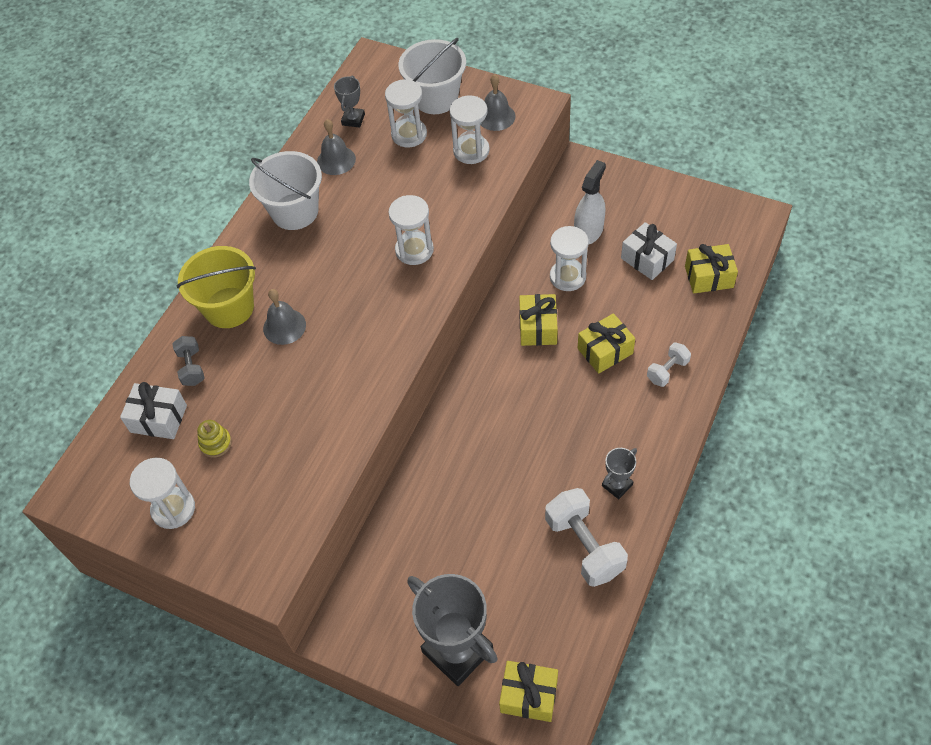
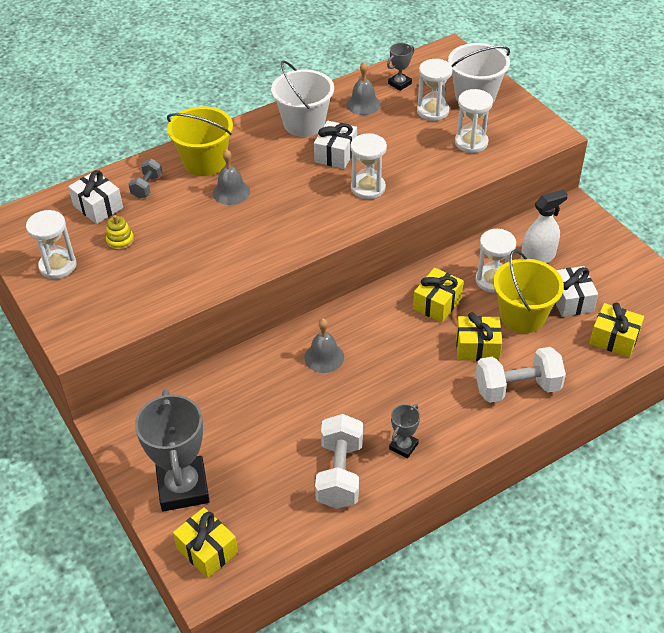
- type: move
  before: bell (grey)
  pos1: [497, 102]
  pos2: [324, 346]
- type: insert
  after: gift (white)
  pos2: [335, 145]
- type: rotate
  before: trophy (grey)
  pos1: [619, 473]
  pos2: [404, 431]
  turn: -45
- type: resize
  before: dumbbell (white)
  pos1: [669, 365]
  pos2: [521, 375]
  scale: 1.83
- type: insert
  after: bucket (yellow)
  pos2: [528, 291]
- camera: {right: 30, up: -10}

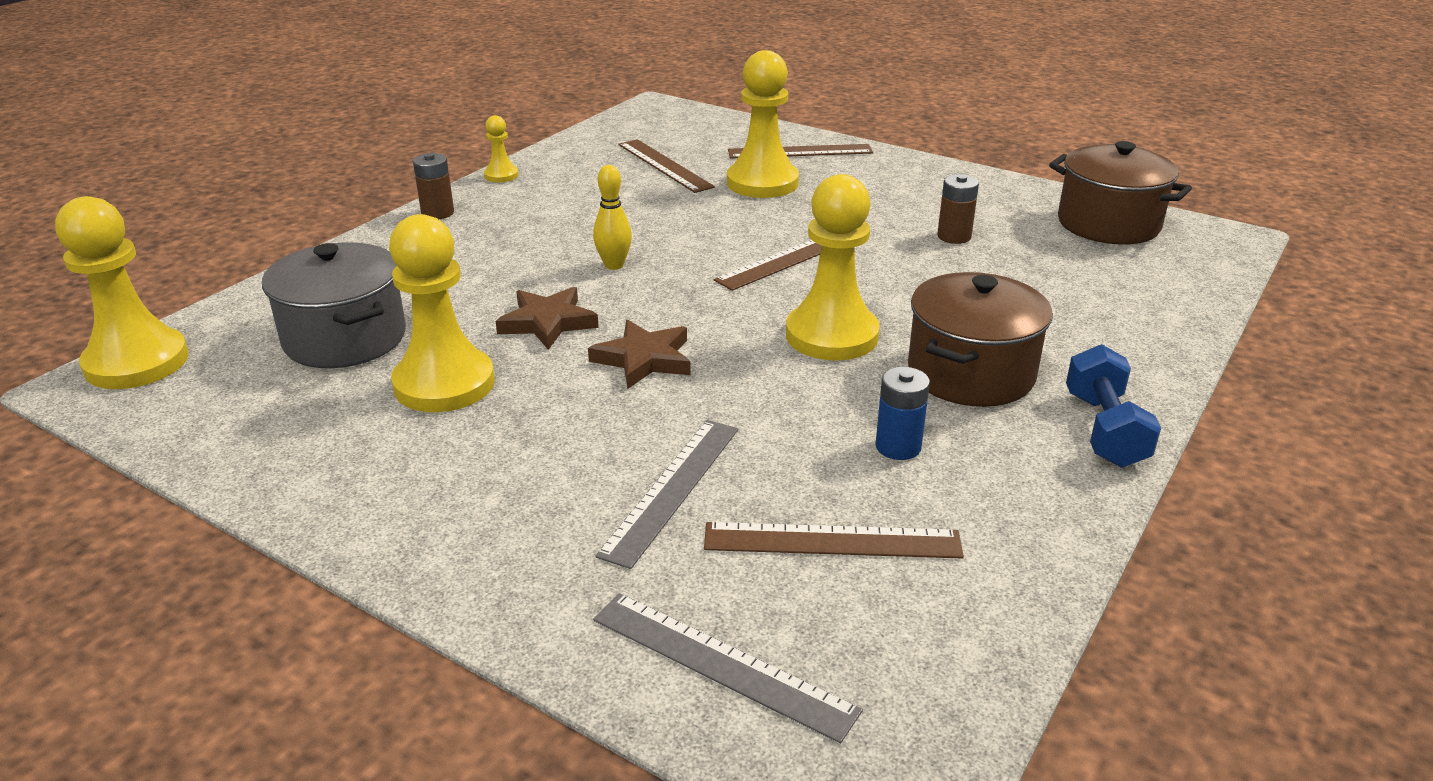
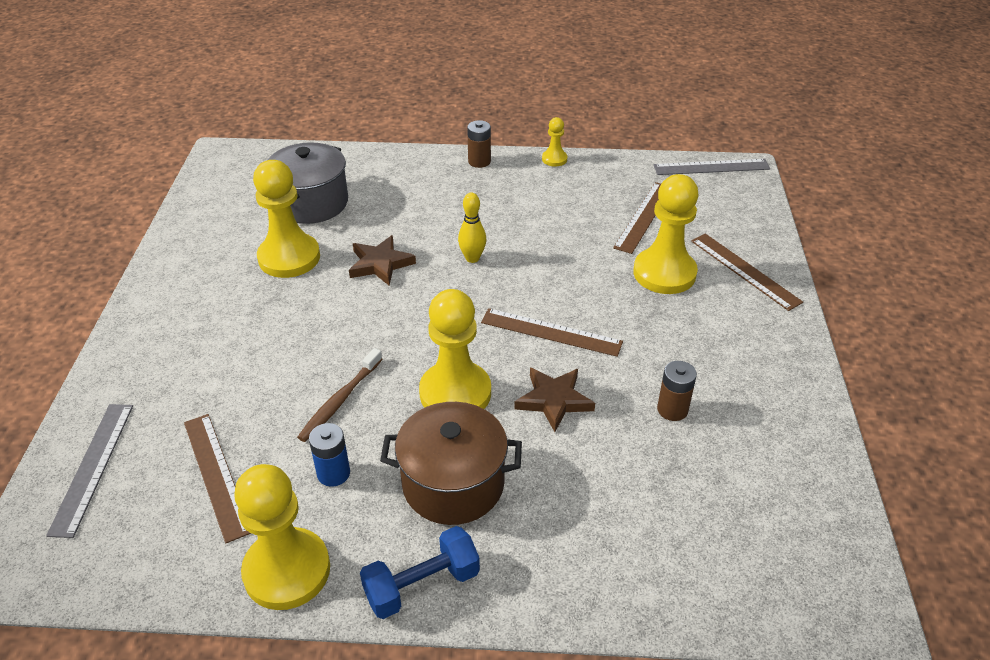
- type: move
  before: pawn (yellow)
  pos1: [122, 292]
  pos2: [282, 537]
- type: insert
  after: toothbrush (brown)
  pos2: [340, 395]
- type: move
  before: star (brown)
  pos1: [639, 354]
  pos2: [554, 400]
- type: move
  before: ruler (grey)
  pos1: [666, 494]
  pos2: [712, 167]
- type: delete
  before: pot (brown)
  pos1: [1120, 192]
- camera: {right: 60, up: 10}

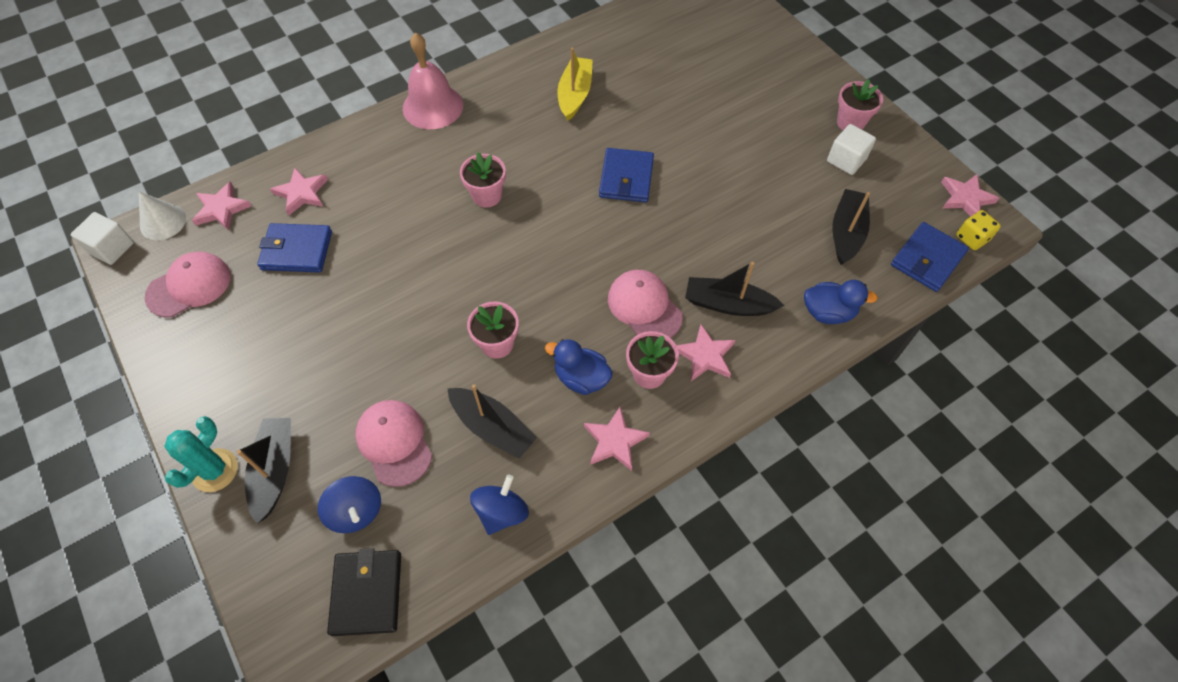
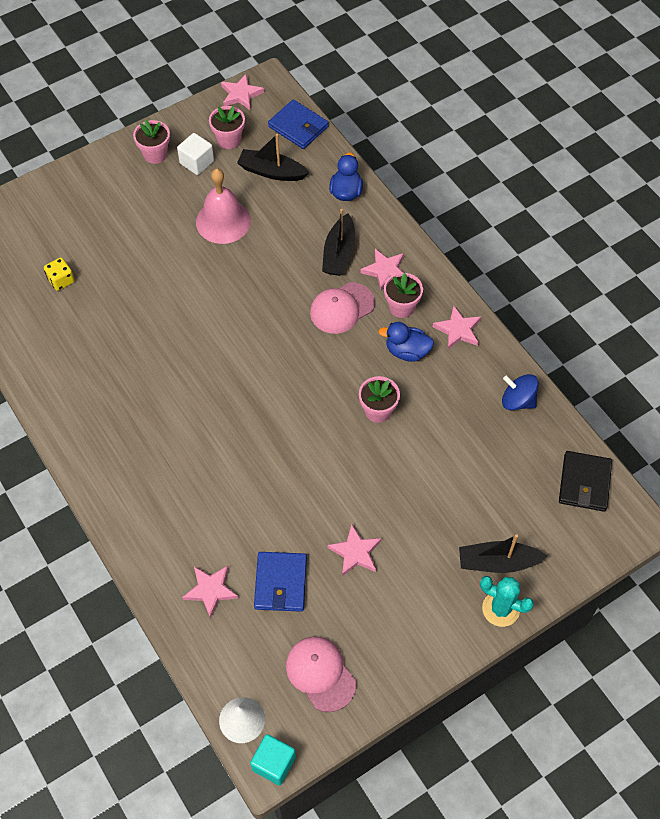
- type: move
  before: dice (yellow)
  pos1: [978, 230]
  pos2: [59, 274]
- type: move
  before: bell (pink)
  pos1: [433, 80]
  pos2: [223, 206]
- type: move
  before: flower pot (pink)
  pos1: [483, 179]
  pos2: [227, 127]
- type: recolor
  before: cube (white)
  after: cube (turquoise)
  pos1: [102, 238]
  pos2: [273, 760]
- type: move
  before: star (pink)
  pos1: [222, 206]
  pos2: [354, 550]
- type: rotate
  before: duck (blue)
  pos1: [579, 367]
  pos2: [406, 342]
  turn: 75
- type: rotate
  before: wallet (black)
  pos1: [364, 592]
  pos2: [585, 481]
  turn: -75
- type: delete
  before: spinning top (blue)
  pos1: [349, 504]
- type: delete
  before: cap (pink)
  pos1: [393, 443]
- type: delete
  before: boat (black)
  pos1: [492, 421]
- type: delete
  before: boat (yellow)
  pos1: [575, 84]
- type: delete
  before: wallet (blue)
  pos1: [626, 175]
- camera: {right: -90, up: 0}

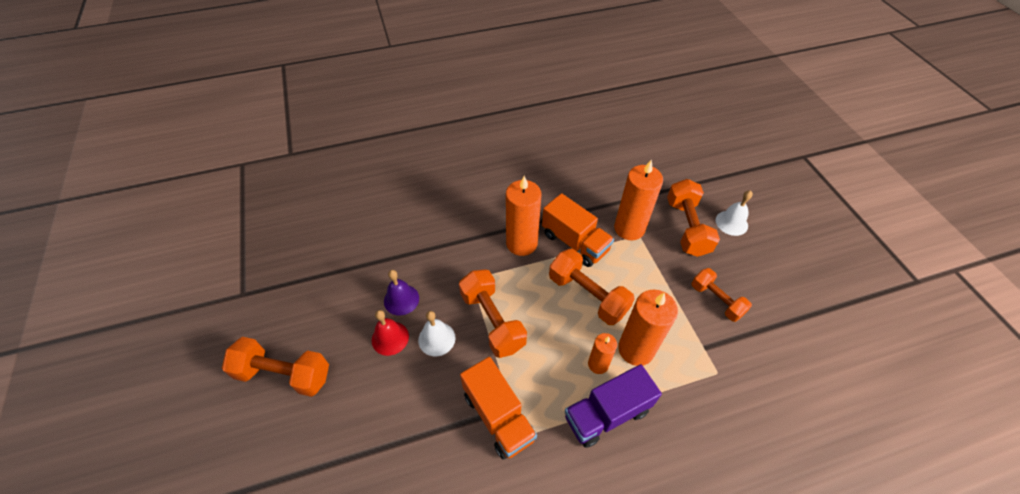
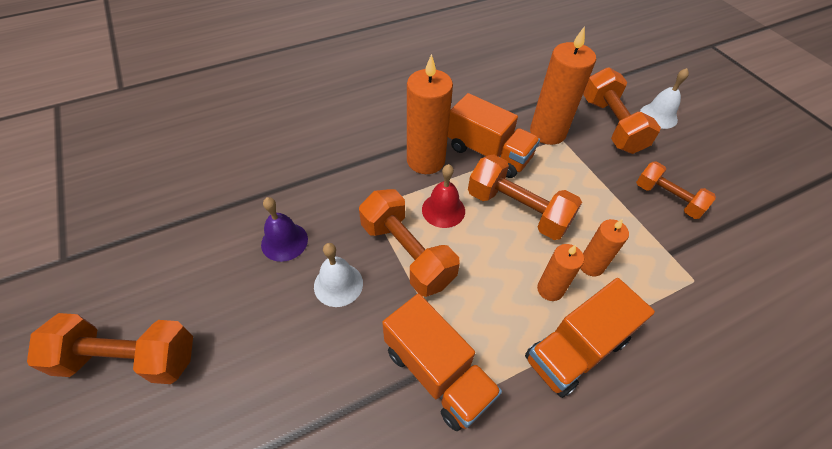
- type: move
  before: bell (red)
  pos1: [390, 333]
  pos2: [443, 196]
- type: recolor
  before: truck (purple)
  after: truck (orange)
  pos1: [613, 406]
  pos2: [590, 338]
- type: resize
  before: candle (orange)
  pos1: [648, 328]
  pos2: [604, 247]
  scale: 0.56
- camera: {right: -10, up: 0}

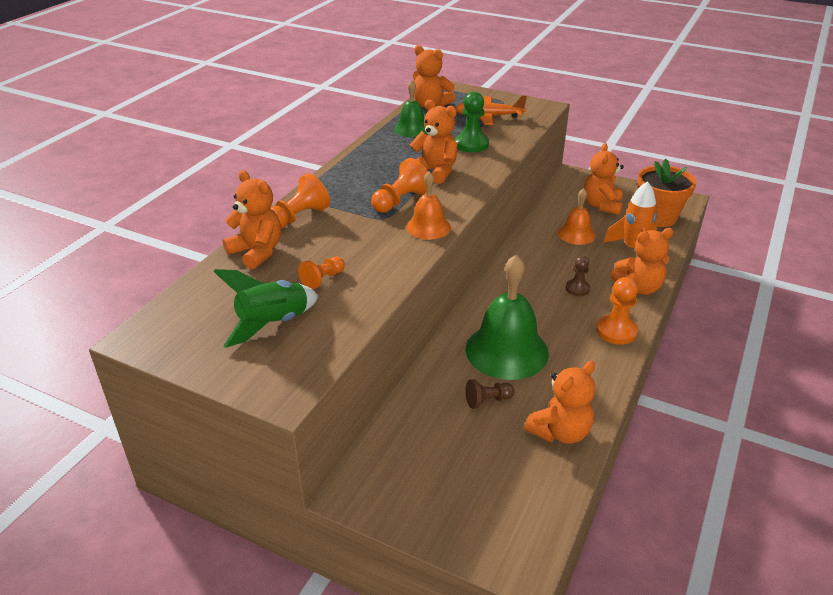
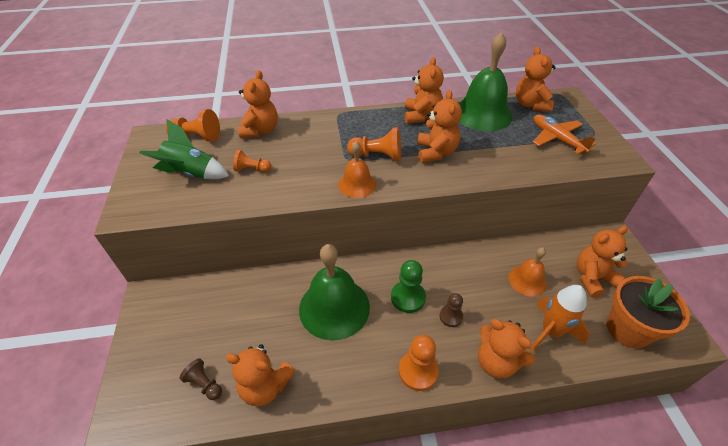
- type: move
  before: pawn (orange)
  pos1: [300, 201]
  pos2: [192, 125]
- type: move
  before: pawn (brown)
  pos1: [489, 394]
  pos2: [200, 379]
- type: move
  before: pawn (green)
  pos1: [472, 122]
  pos2: [408, 286]
- type: insert
  after: teddy bear (orange)
  pos2: [424, 90]
- type: resize
  before: bell (green)
  pos1: [410, 108]
  pos2: [486, 81]
  scale: 1.82
- camera: {right: 55, up: 10}

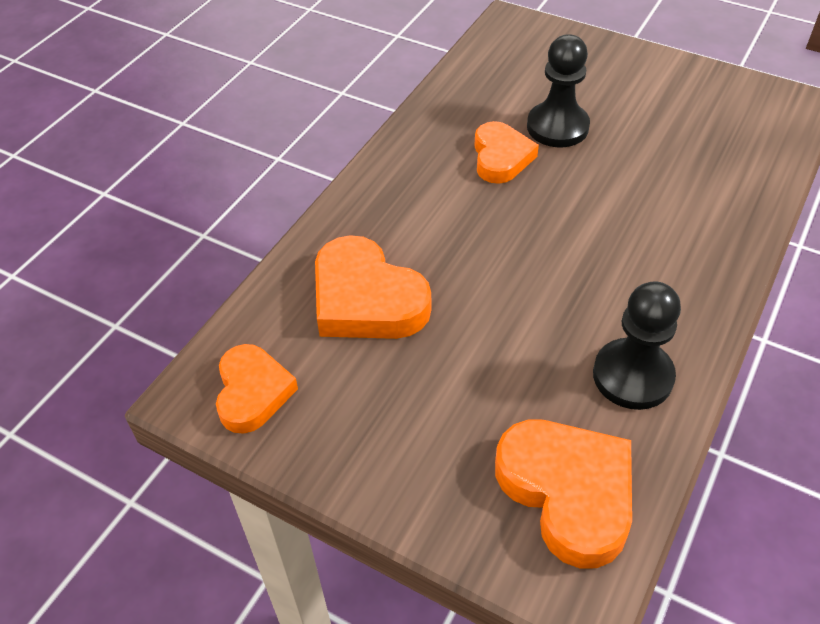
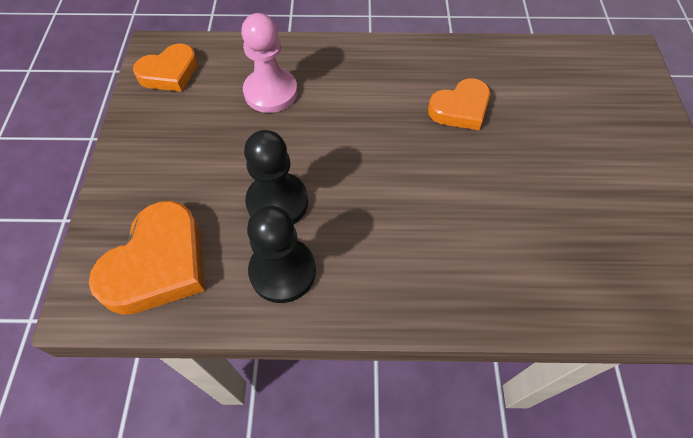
- type: replace
  before: heart (orange)
  after: pawn (pink)
  pos1: [373, 287]
  pos2: [269, 63]
- type: move
  before: pawn (black)
  pos1: [558, 90]
  pos2: [276, 177]
- camera: {right: 60, up: 10}

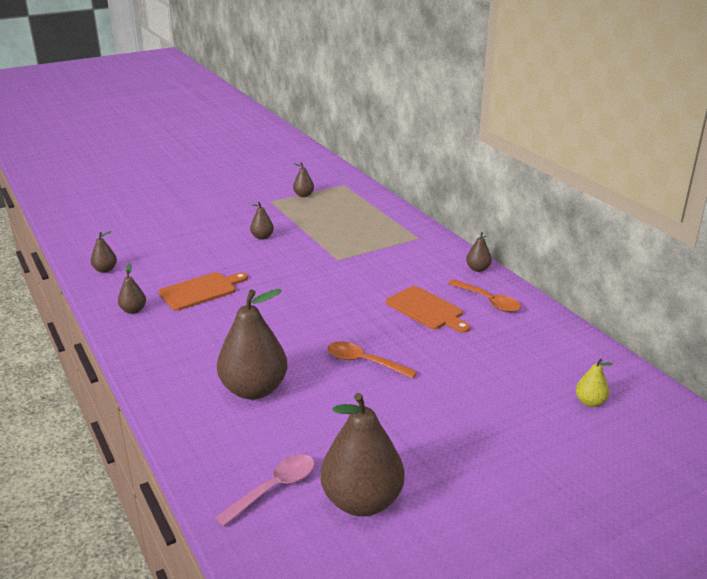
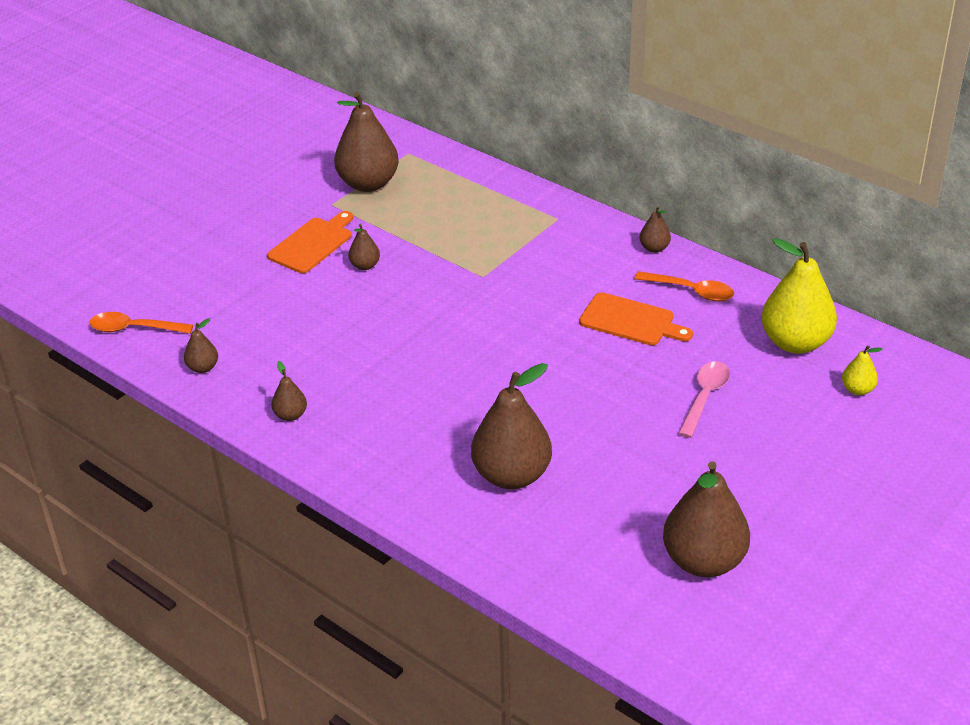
- type: move
  before: spoon (orange)
  pos1: [372, 360]
  pos2: [141, 323]
- type: move
  before: cutting board (orange)
  pos1: [203, 291]
  pos2: [310, 242]
- type: resize
  before: pear (brown)
  pos1: [303, 179]
  pos2: [366, 142]
  scale: 2.17
- type: move
  before: spoon (pink)
  pos1: [265, 490]
  pos2: [704, 399]
- type: insert
  after: pear (yellow)
  pos2: [799, 296]
- camera: {right: -20, up: 10}

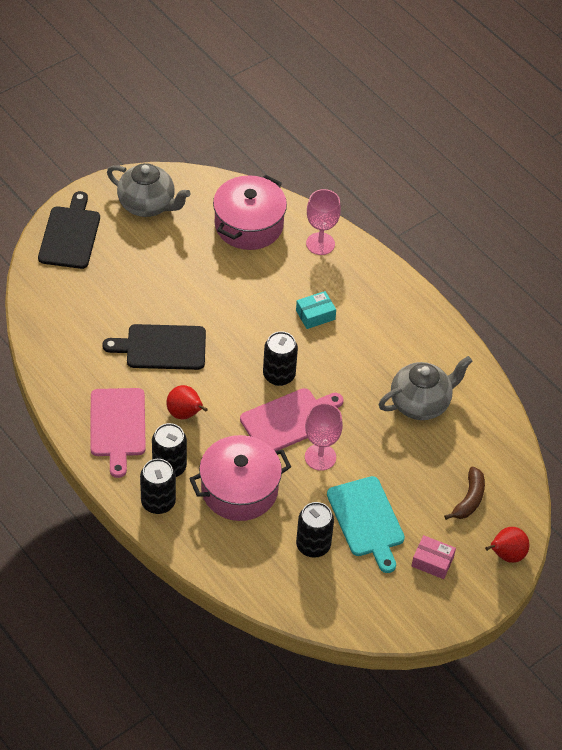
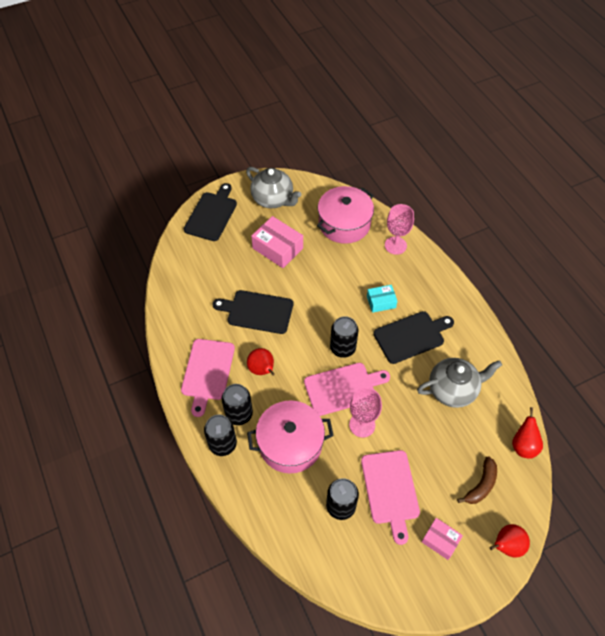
- type: insert
  after: box (pink)
  pos2: [277, 242]
- type: recolor
  before: cutting board (turquoise)
  after: cutting board (pink)
  pos1: [366, 524]
  pos2: [390, 497]
- type: insert
  after: cutting board (black)
  pos2: [414, 337]
- type: insert
  after: pear (red)
  pos2: [527, 433]
- camera: {right: 15, up: 5}

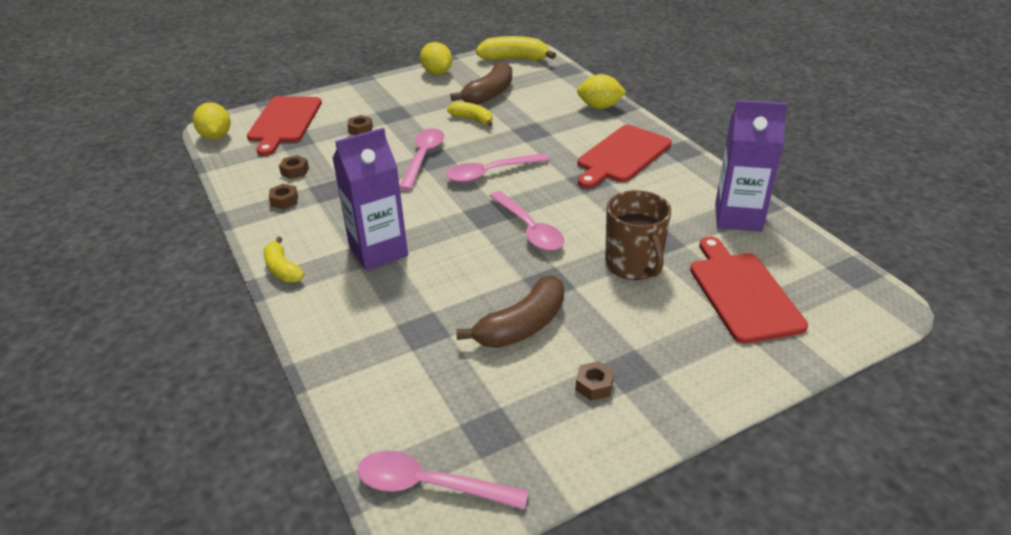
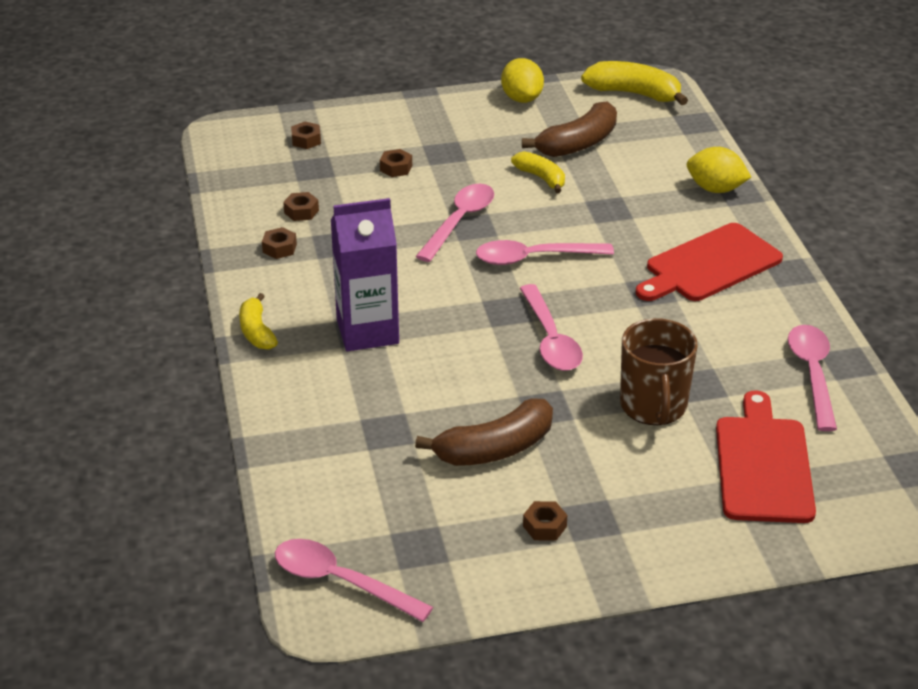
- type: replace
  before: cutting board (red)
  after: nut (brown)
  pos1: [284, 126]
  pos2: [306, 135]
- type: replace
  before: carton (purple)
  after: spoon (pink)
  pos1: [751, 166]
  pos2: [812, 378]
- type: delete
  before: lemon (yellow)
  pos1: [212, 120]
- camera: {right: 15, up: 0}

